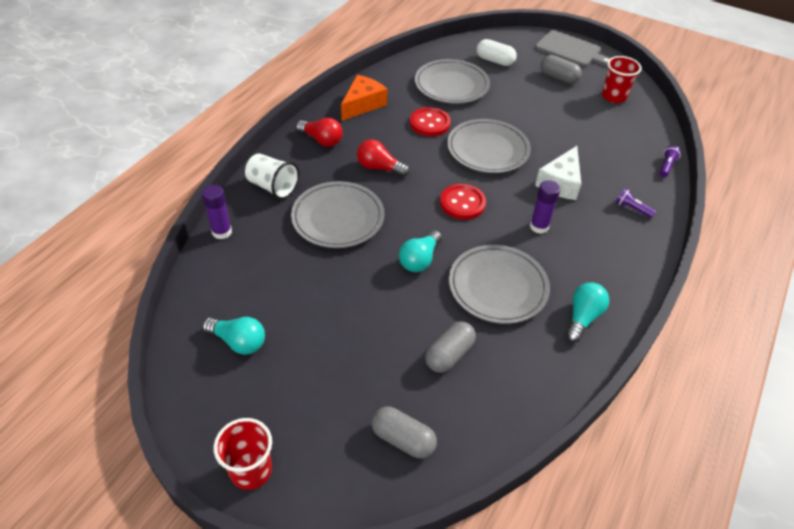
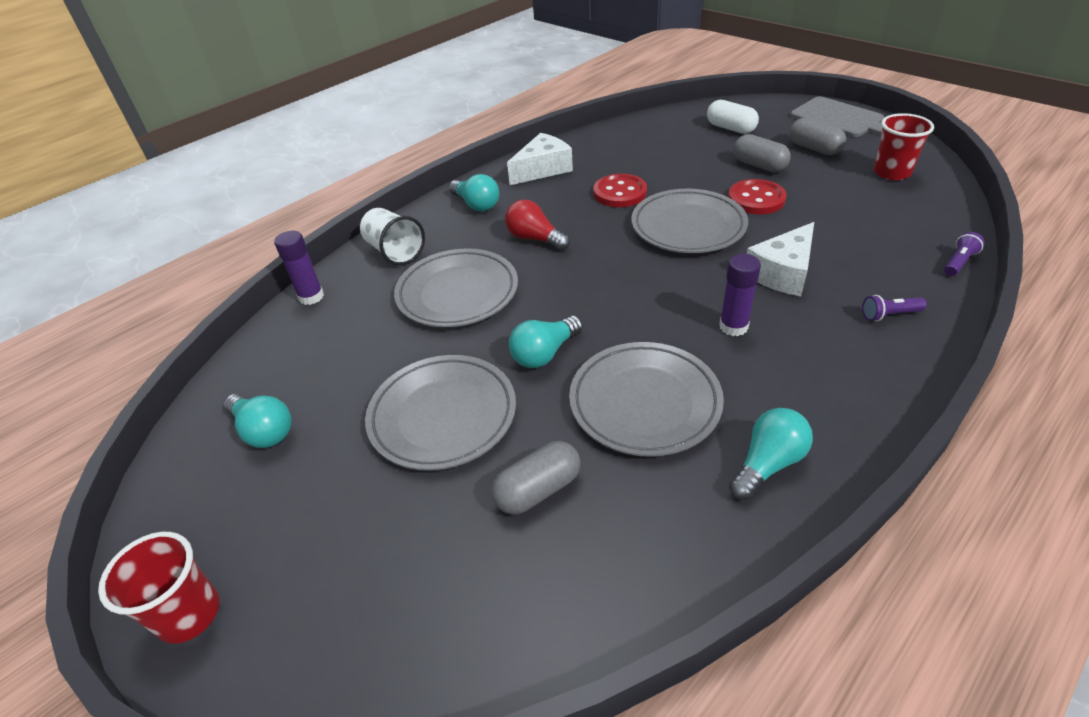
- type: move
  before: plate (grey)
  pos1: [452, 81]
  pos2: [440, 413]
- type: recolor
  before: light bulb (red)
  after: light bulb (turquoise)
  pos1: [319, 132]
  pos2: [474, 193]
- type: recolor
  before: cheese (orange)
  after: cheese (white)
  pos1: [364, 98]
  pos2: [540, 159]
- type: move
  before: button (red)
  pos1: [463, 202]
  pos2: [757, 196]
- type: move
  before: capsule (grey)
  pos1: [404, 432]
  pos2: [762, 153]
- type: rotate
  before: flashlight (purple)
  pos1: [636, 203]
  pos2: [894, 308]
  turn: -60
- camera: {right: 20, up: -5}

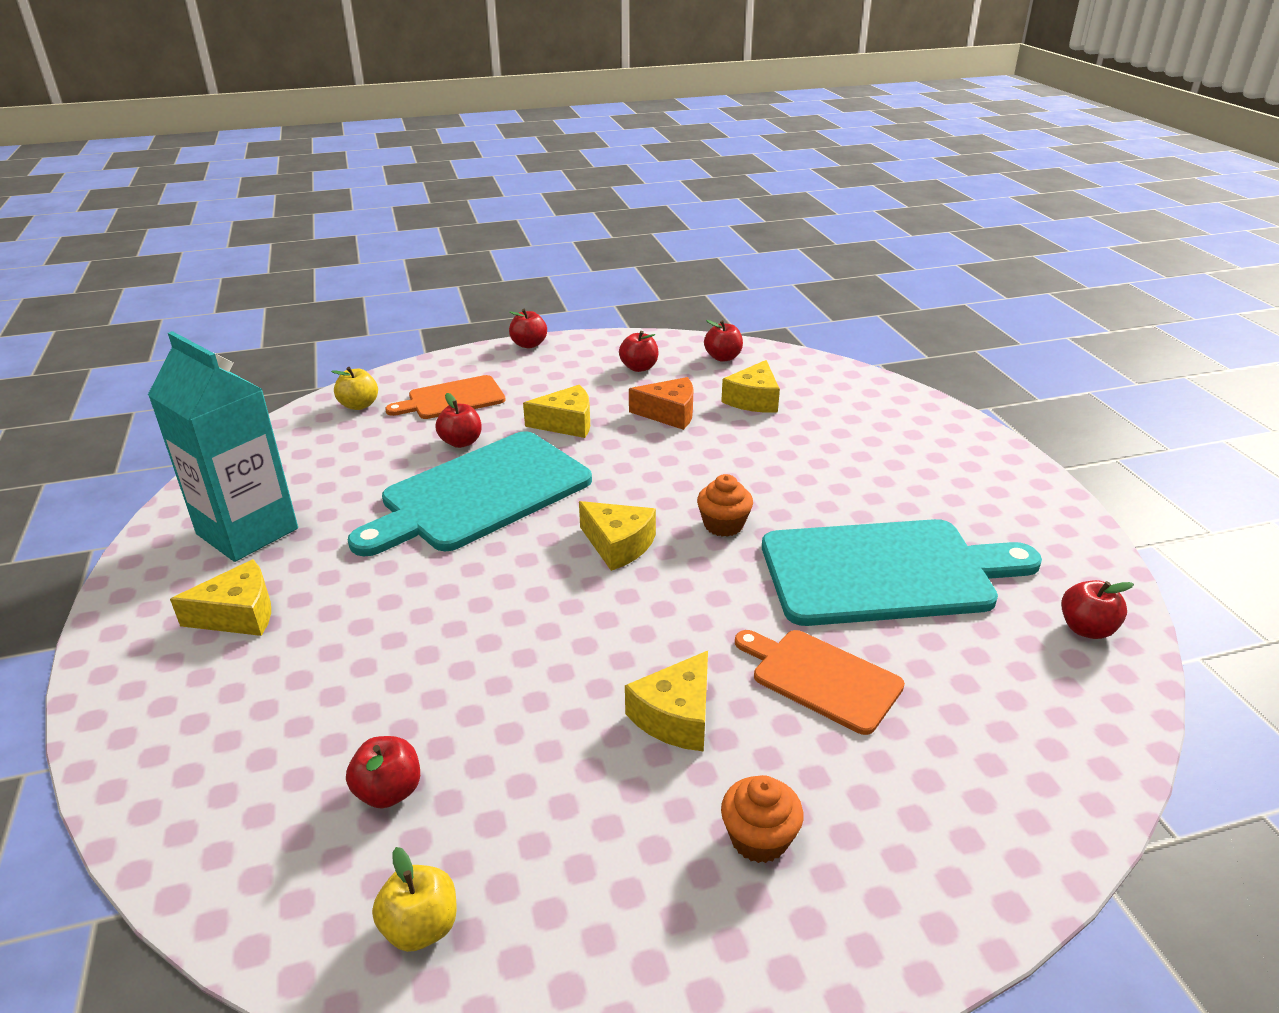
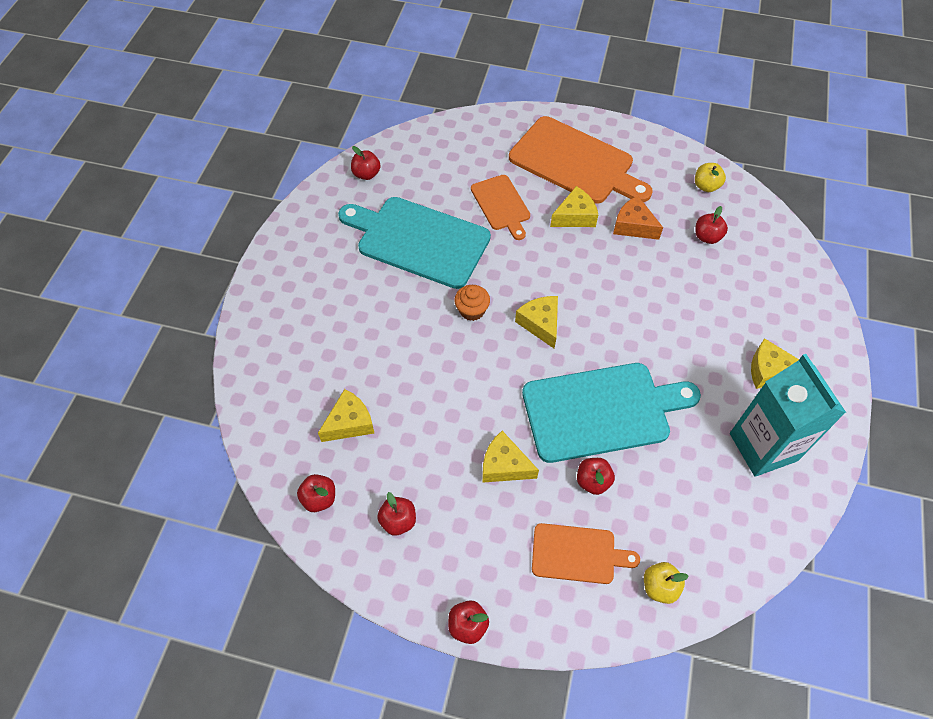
- type: replace
  before: cupcake (orange)
  after: cutting board (orange)
  pos1: [762, 819]
  pos2: [581, 160]
- type: move
  before: cheese (orange)
  pos1: [661, 403]
  pos2: [638, 218]
- camera: {right: -150, up: 25}

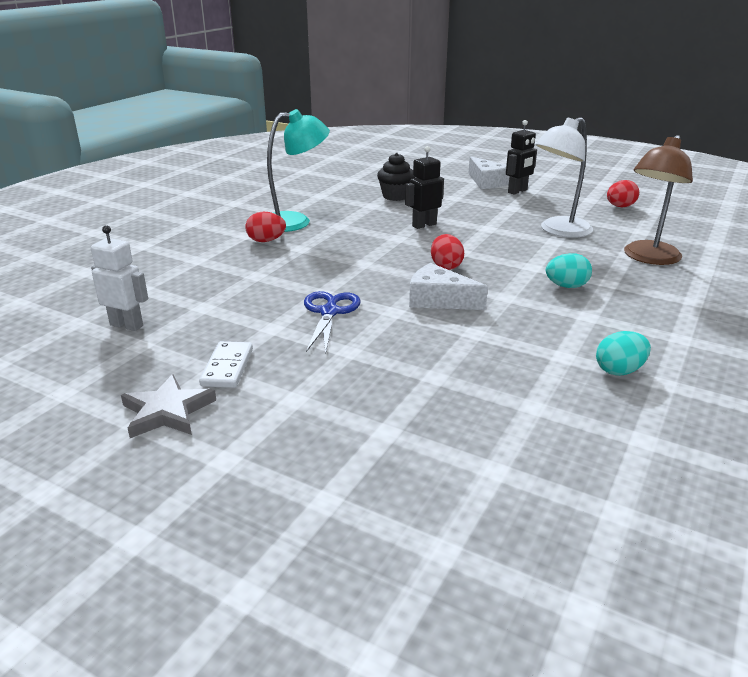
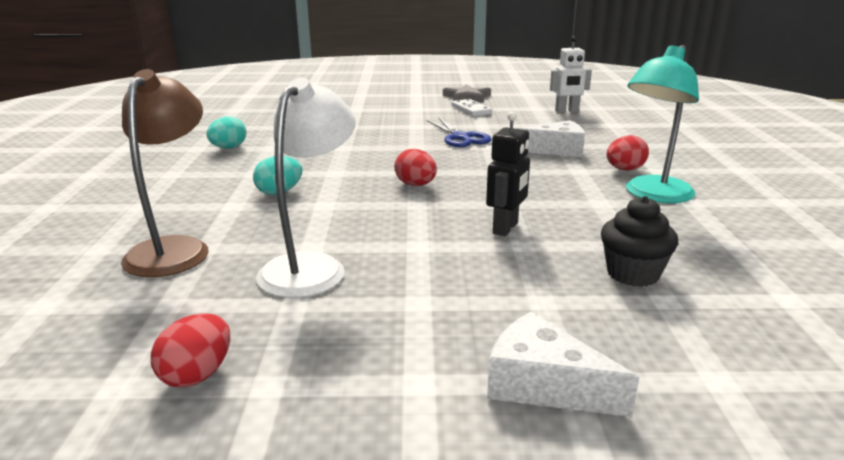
- type: move
  before: cheese (white)
  pos1: [448, 286]
  pos2: [551, 138]
- type: delete
  before: robot (black)
  pos1: [521, 157]
- camera: {right: 150, up: -5}

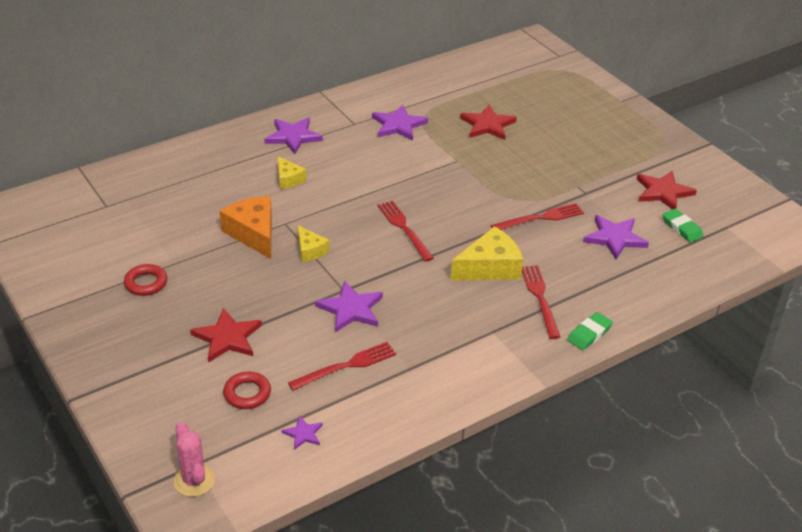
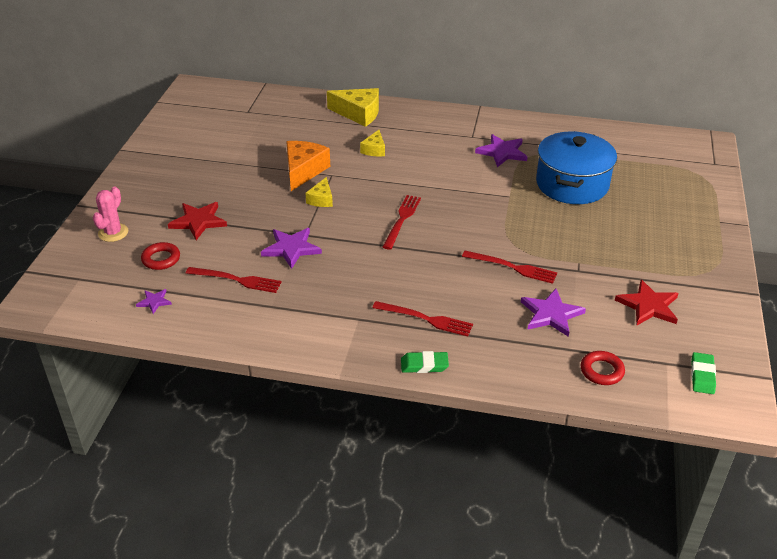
- type: move
  before: cactus (pink)
  pos1: [194, 459]
  pos2: [110, 214]
- type: move
  before: cheese (yellow)
  pos1: [487, 253]
  pos2: [353, 107]
- type: rotate
  before: fork (red)
  pos1: [541, 302]
  pos2: [423, 318]
  turn: 75
- type: replace
  before: star (red)
  after: pot (blue)
  pos1: [488, 122]
  pos2: [576, 167]
- type: move
  before: ring (red)
  pos1: [145, 280]
  pos2: [603, 368]
- type: move
  before: eraser (green)
  pos1: [682, 226]
  pos2: [703, 373]
- type: delete
  before: star (purple)
  pos1: [293, 136]
- camera: {right: 45, up: 0}

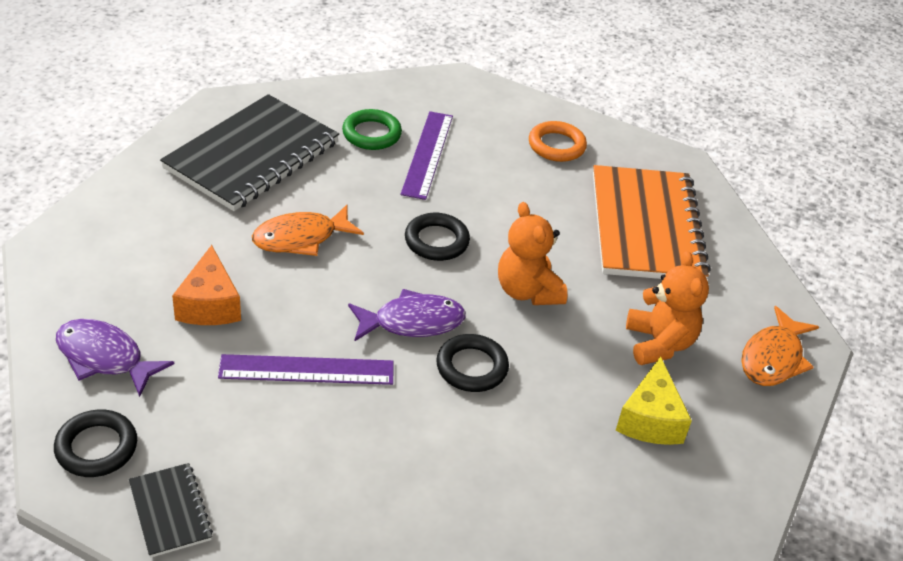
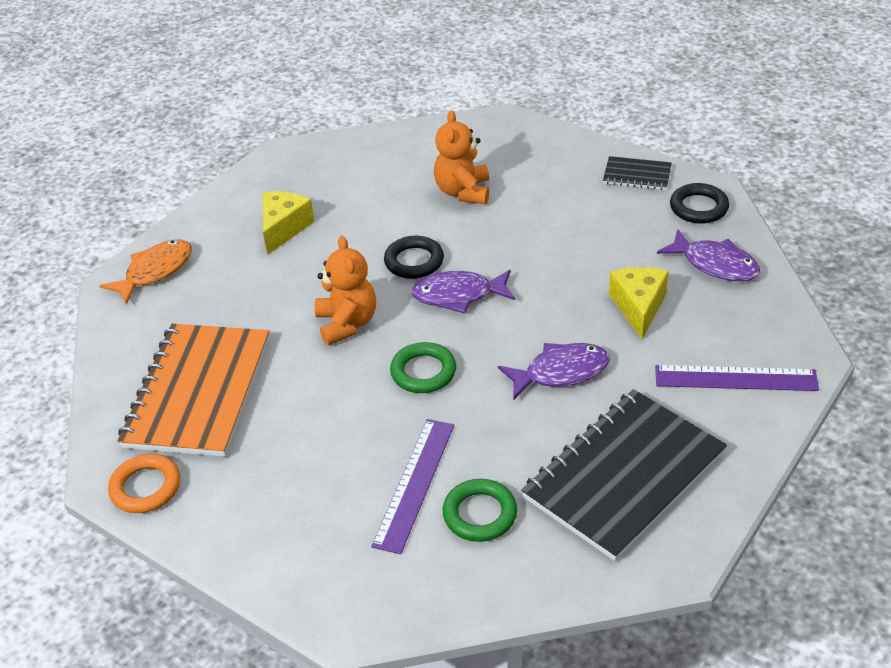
- type: move
  before: ring (orange)
  pos1: [558, 141]
  pos2: [144, 483]
- type: recolor
  before: ring (black)
  after: ring (green)
  pos1: [437, 237]
  pos2: [423, 367]
- type: move
  before: teddy bear (orange)
  pos1: [667, 308]
  pos2: [461, 157]
- type: recolor
  before: fish (orange)
  after: fish (purple)
  pos1: [308, 230]
  pos2: [554, 371]
- type: rotate
  before: notebook (black)
  pos1: [171, 510]
  pos2: [637, 173]
  turn: -60
- type: recolor
  before: cheese (orange)
  after: cheese (yellow)
  pos1: [206, 285]
  pos2: [638, 303]
- type: move
  before: ruler (purple)
  pos1: [305, 369]
  pos2: [737, 378]
- camera: {right: -165, up: 0}

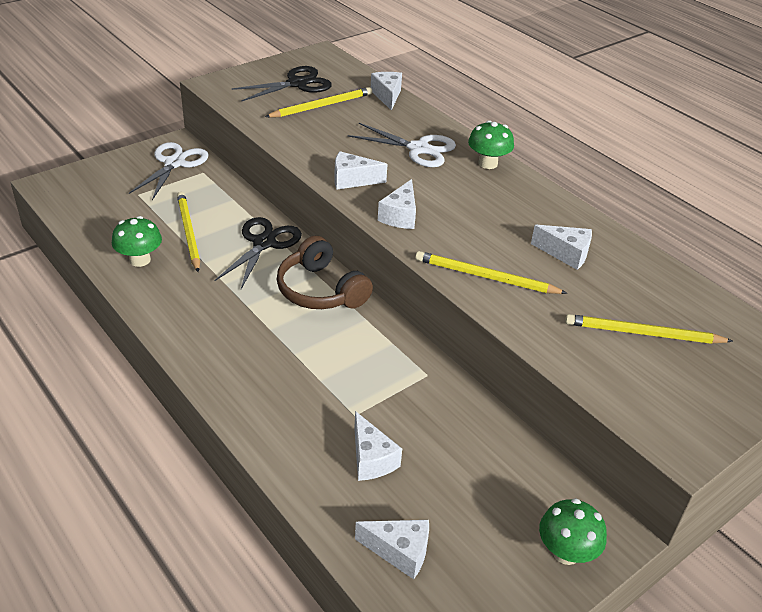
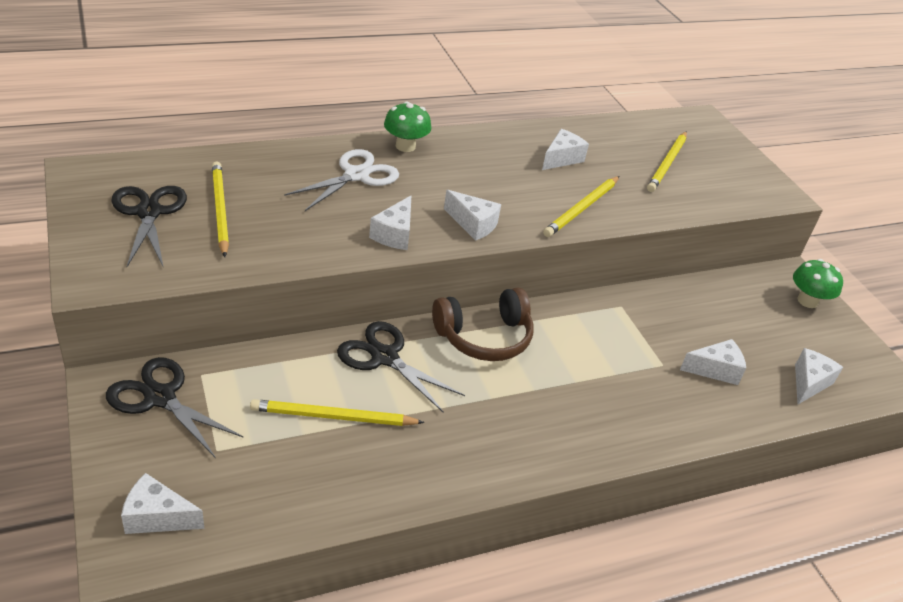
- type: recolor
  before: scissors (white)
  after: scissors (black)
  pos1: [169, 171]
  pos2: [175, 407]
- type: move
  before: cheese (white)
  pos1: [386, 91]
  pos2: [162, 503]
- type: delete
  before: mushroom (green)
  pos1: [137, 241]
- camera: {right: -75, up: 0}

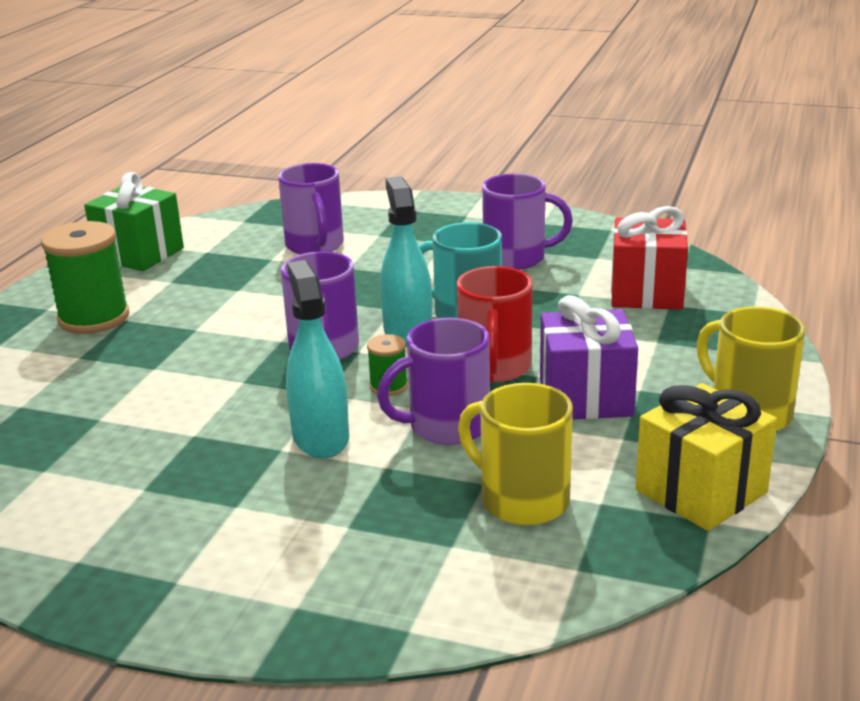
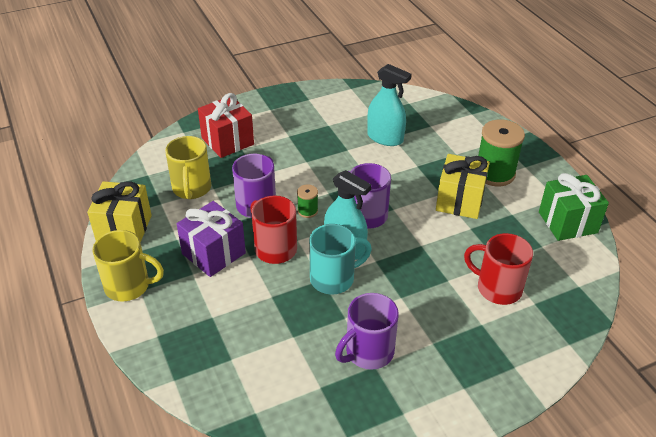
- type: rotate
  before: mug (yellow)
  pos1: [515, 454]
  pos2: [188, 167]
  turn: 90
- type: move
  before: gift (red)
  pos1: [649, 258]
  pos2: [226, 125]
- type: move
  before: spray bottle (turquoise)
  pos1: [317, 359]
  pos2: [389, 105]
- type: insert
  after: gift (yellow)
  pos2: [463, 186]
- type: recolor
  before: mug (purple)
  after: mug (red)
  pos1: [311, 208]
  pos2: [498, 269]
- camera: {right: 135, up: 15}

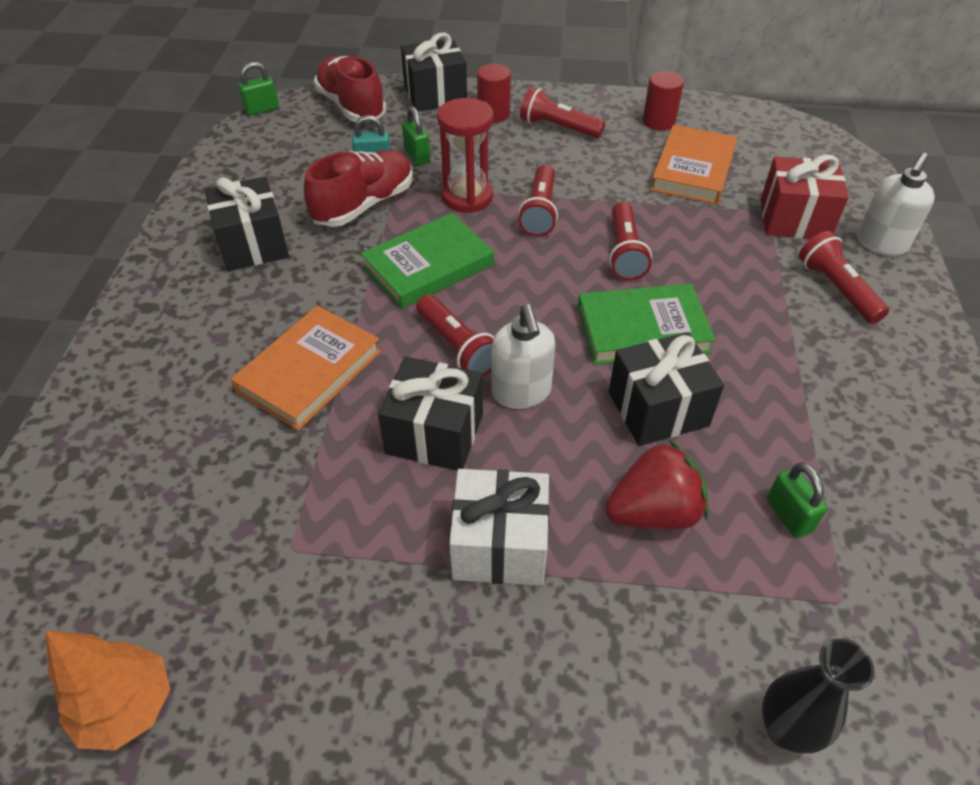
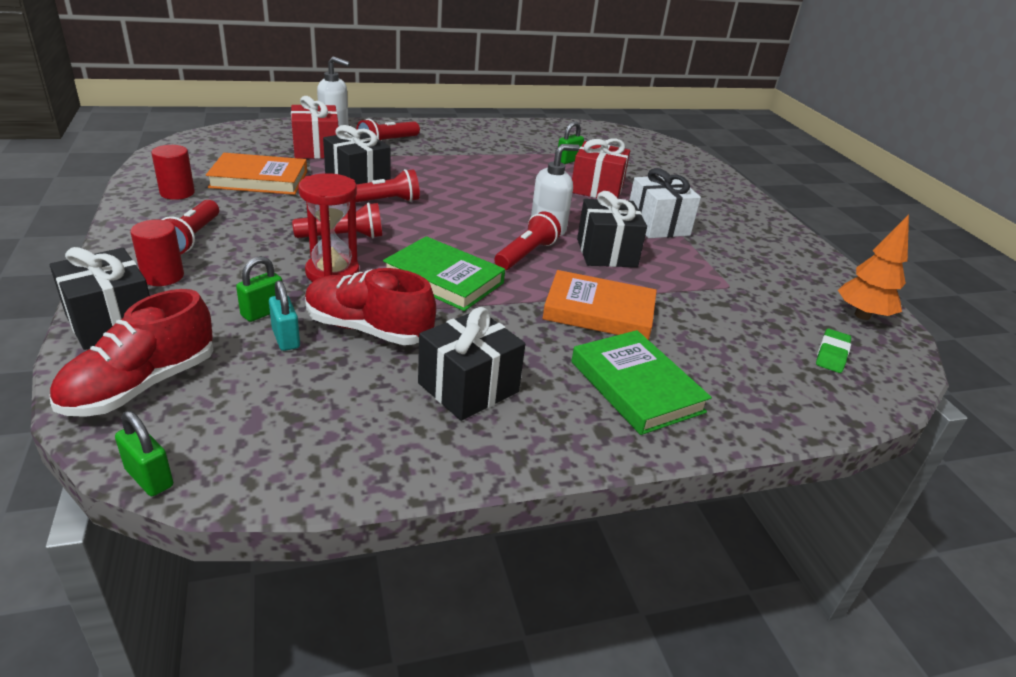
- type: move
  before: gift (black)
  pos1: [666, 389]
  pos2: [356, 154]
- type: move
  before: book (green)
  pos1: [646, 324]
  pos2: [641, 382]
- type: replace
  before: strawberry (red)
  after: gift (red)
  pos1: [657, 485]
  pos2: [601, 168]
- type: insert
  after: eraser (green)
  pos2: [833, 351]
- type: delete
  before: vase (black)
  pos1: [818, 696]
- camera: {right: -115, up: -15}

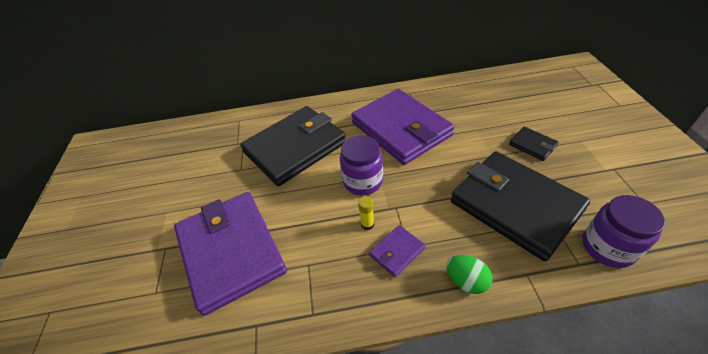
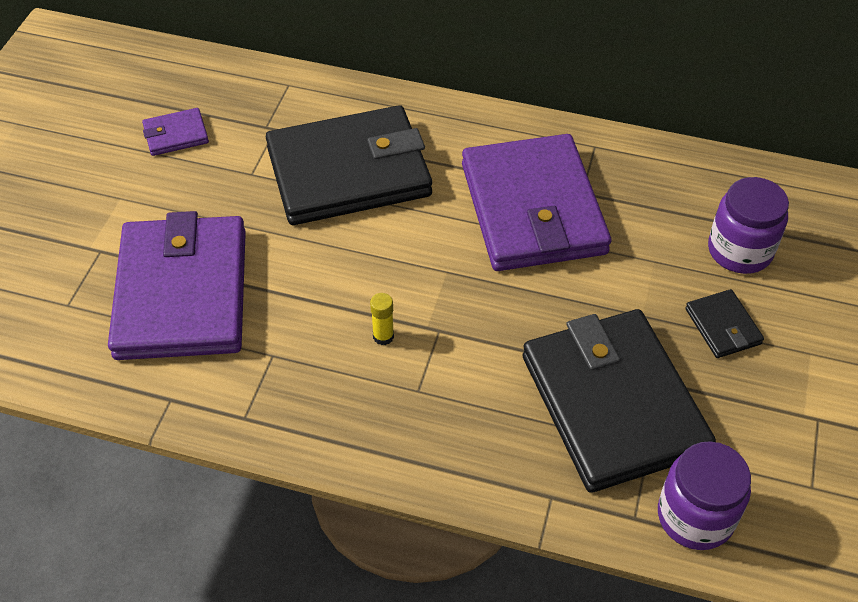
- type: move
  before: wallet (purple)
  pos1: [397, 251]
  pos2: [175, 132]
- type: move
  before: jar (purple)
  pos1: [361, 165]
  pos2: [748, 225]
- type: delete
  before: egg (green)
  pos1: [469, 274]
- camera: {right: 20, up: 5}

